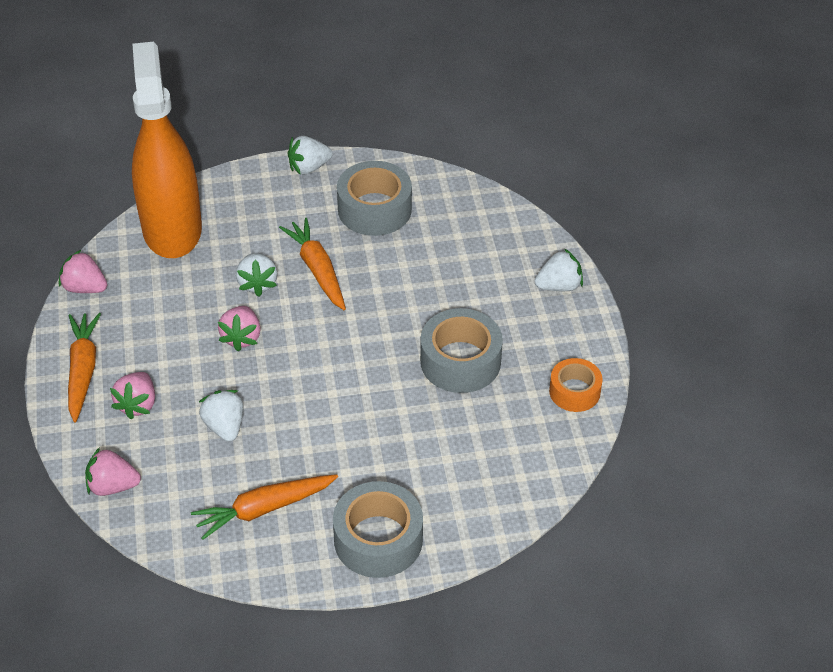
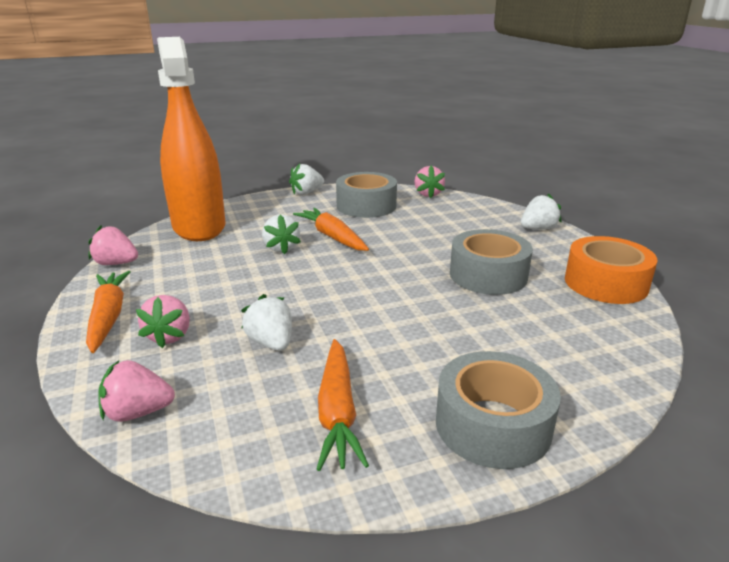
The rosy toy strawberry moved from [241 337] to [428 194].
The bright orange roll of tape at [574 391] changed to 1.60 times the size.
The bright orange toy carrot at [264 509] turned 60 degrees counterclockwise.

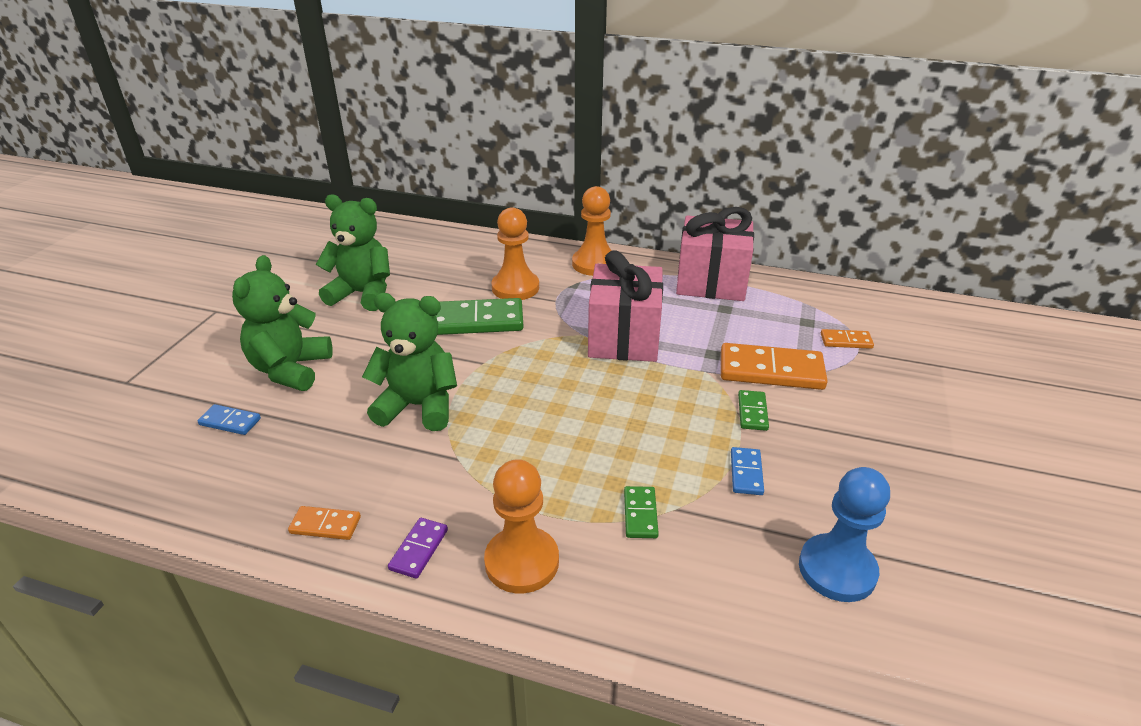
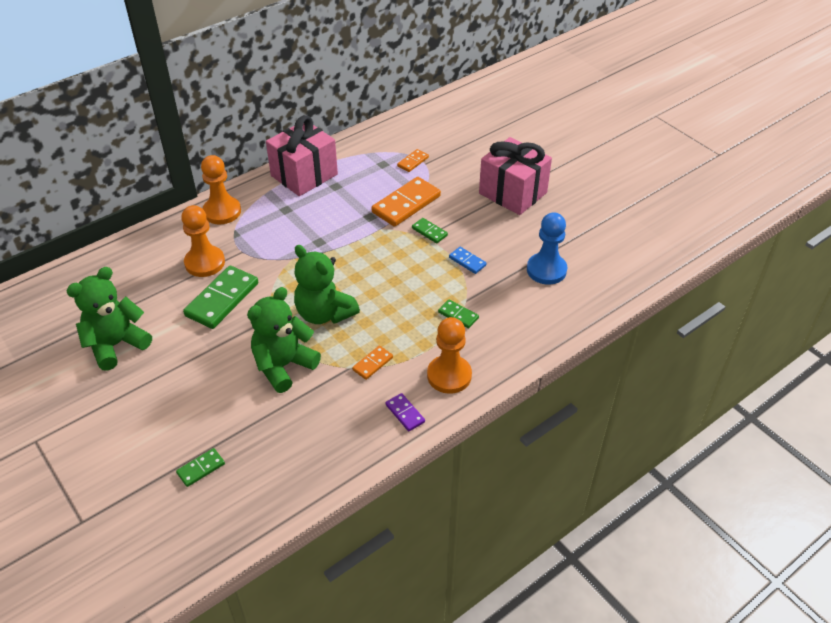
The rosy present moved from [624 338] to [513 193].
The leaf-green stuffed bear moved from [290 369] to [324 313].
The cobalt domino tile at [230 422] became the leaf-green domino tile at [201 468].
The bright orange domino tile moved from [325 525] to [372 364].

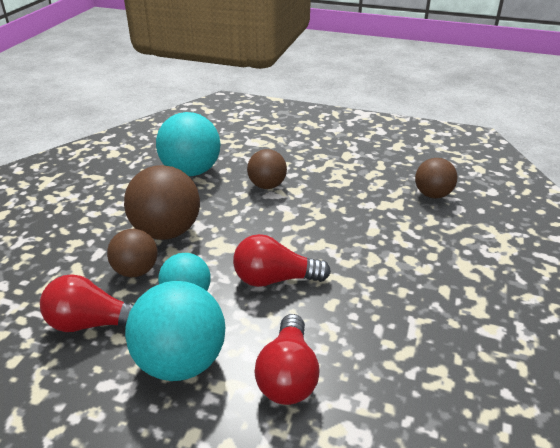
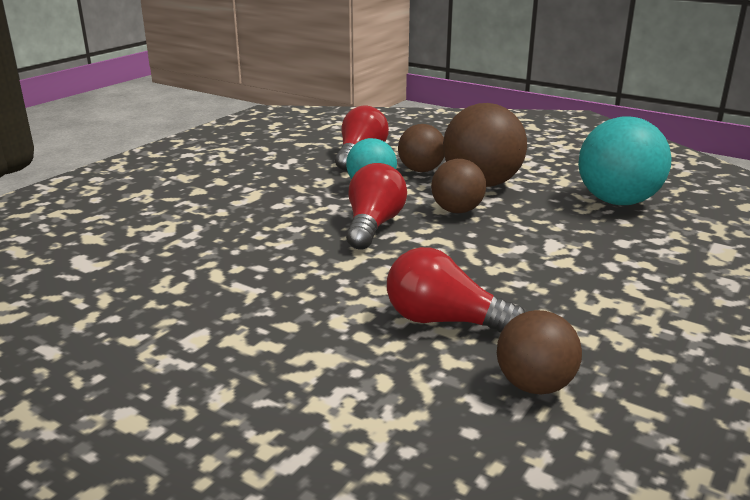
The brown play ball moved from [267 185] to [457 211].
The aqua play ball at [181 362] disappeared.
The scarlet light bulb moved from [288 375] to [444 321].

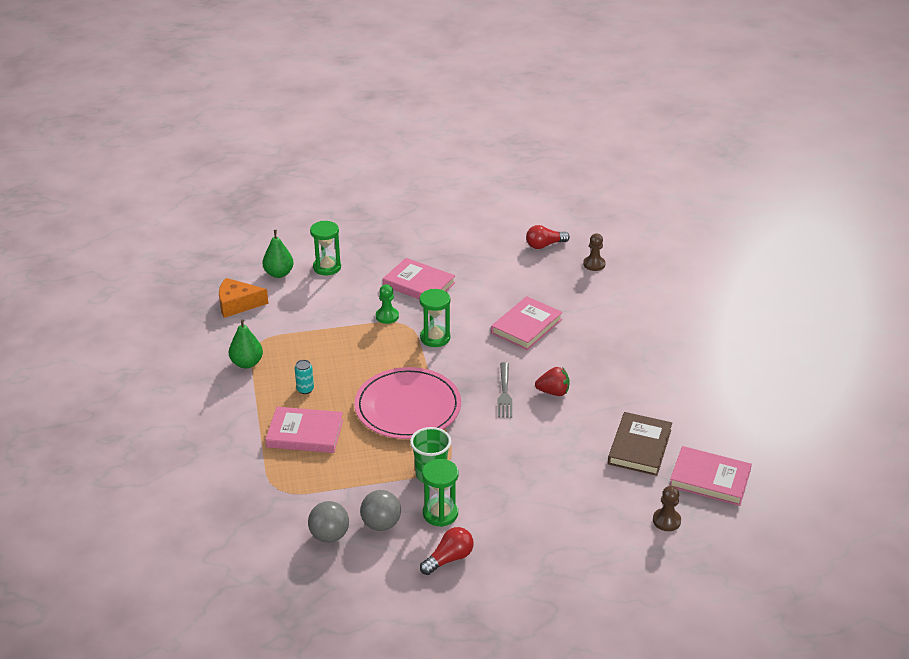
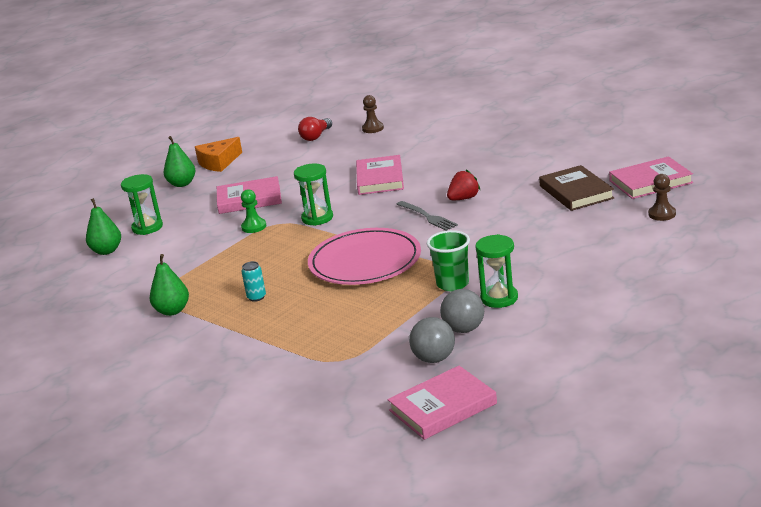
The bright orange cheese wedge moved from [238 304] to [218 162].
The rosy book moved from [305 433] to [442 407].
The scarlet light bulb at [449 559] disappeared.
The leaf-green pear fruit at [182 184] appeared.

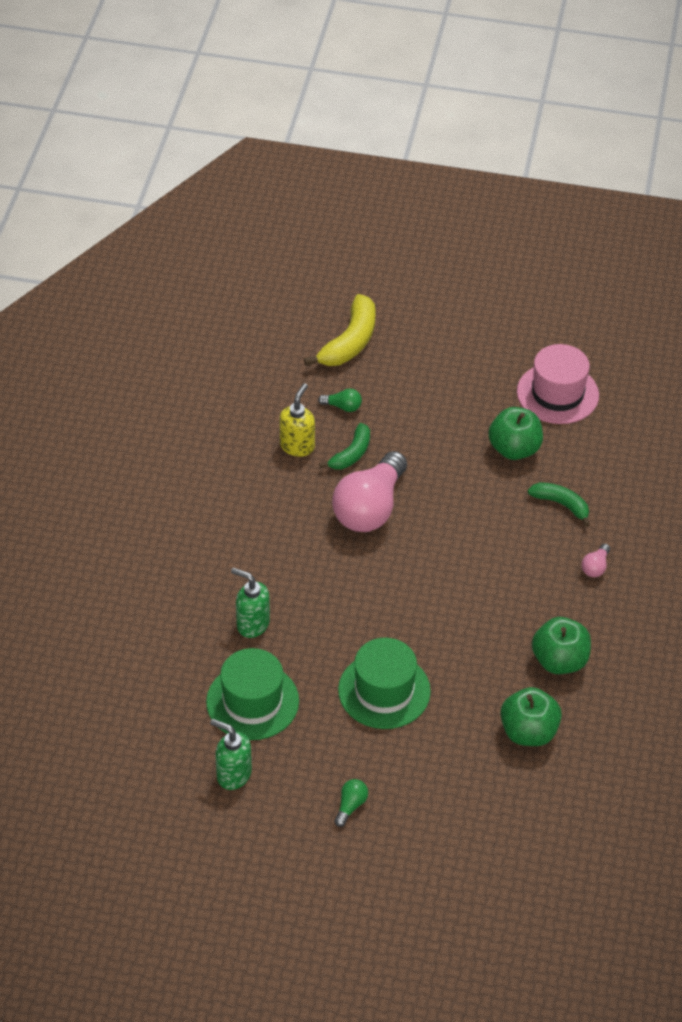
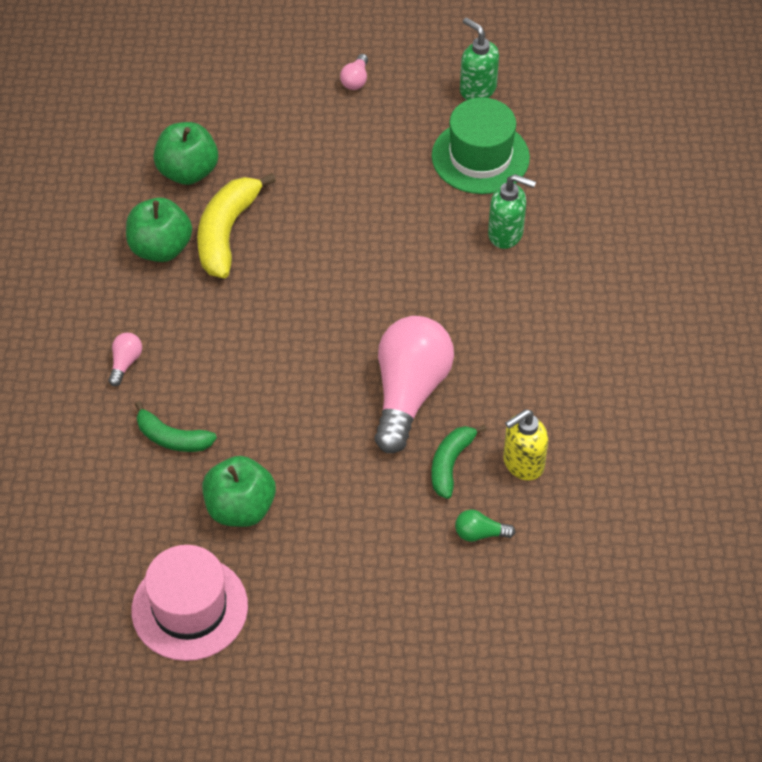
The bright yellow toy banana moved from [350 342] to [227 233].
The bright yellow soap pump at [297 446] turned 45 degrees clockwise.
The leaf-green hat at [384 690] disappeared.
The leaf-green soap pump at [233 774] turned 150 degrees counterclockwise.
The leaf-green light bulb at [350 806] became the rosy light bulb at [355 80].

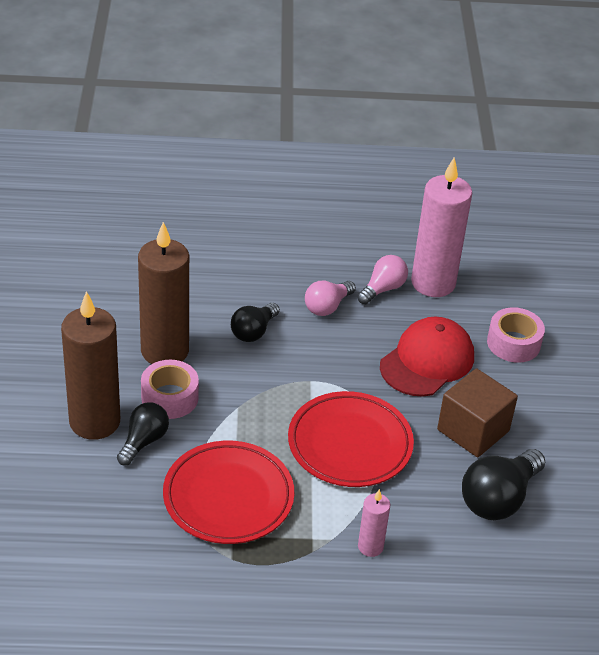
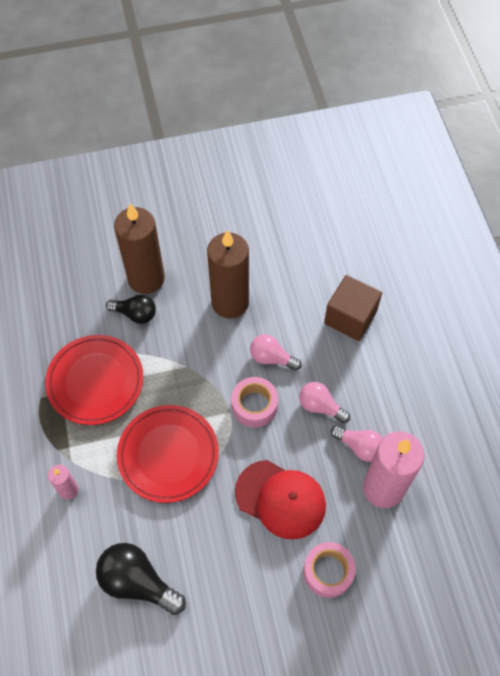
The jet-black light bulb at [253 331] became the rosy light bulb at [271 358].
The rosy roll of tape moved from [169 397] to [254 406].
The brown cube moved from [473 430] to [350 317].

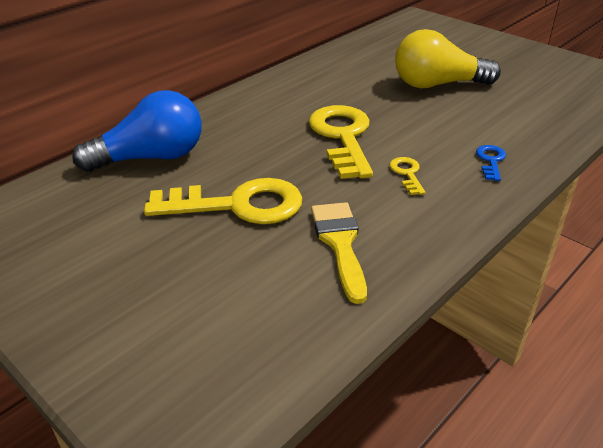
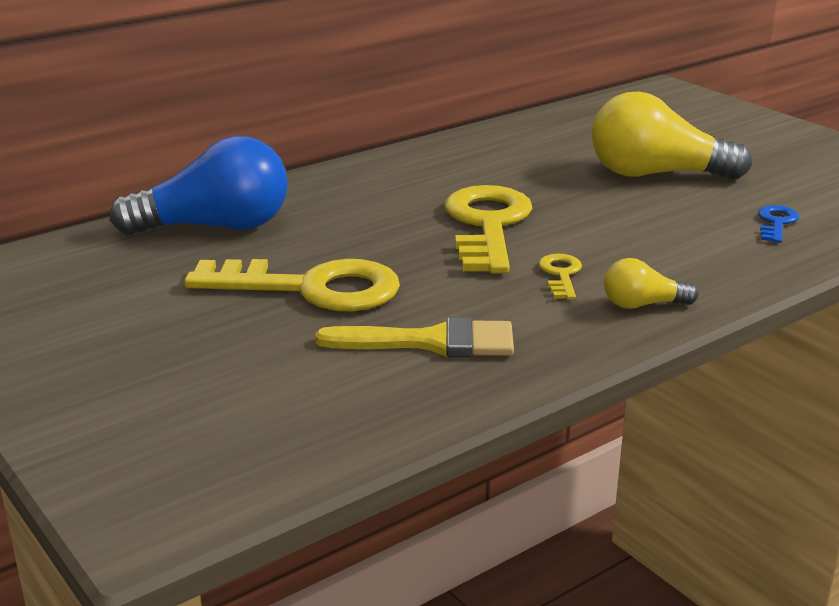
The cobalt door key moved from [491 161] to [776 223].
The bright yellow paintbrush at [340 243] turned 90 degrees clockwise.
The bright yellow light bulb at [642 305] appeared.

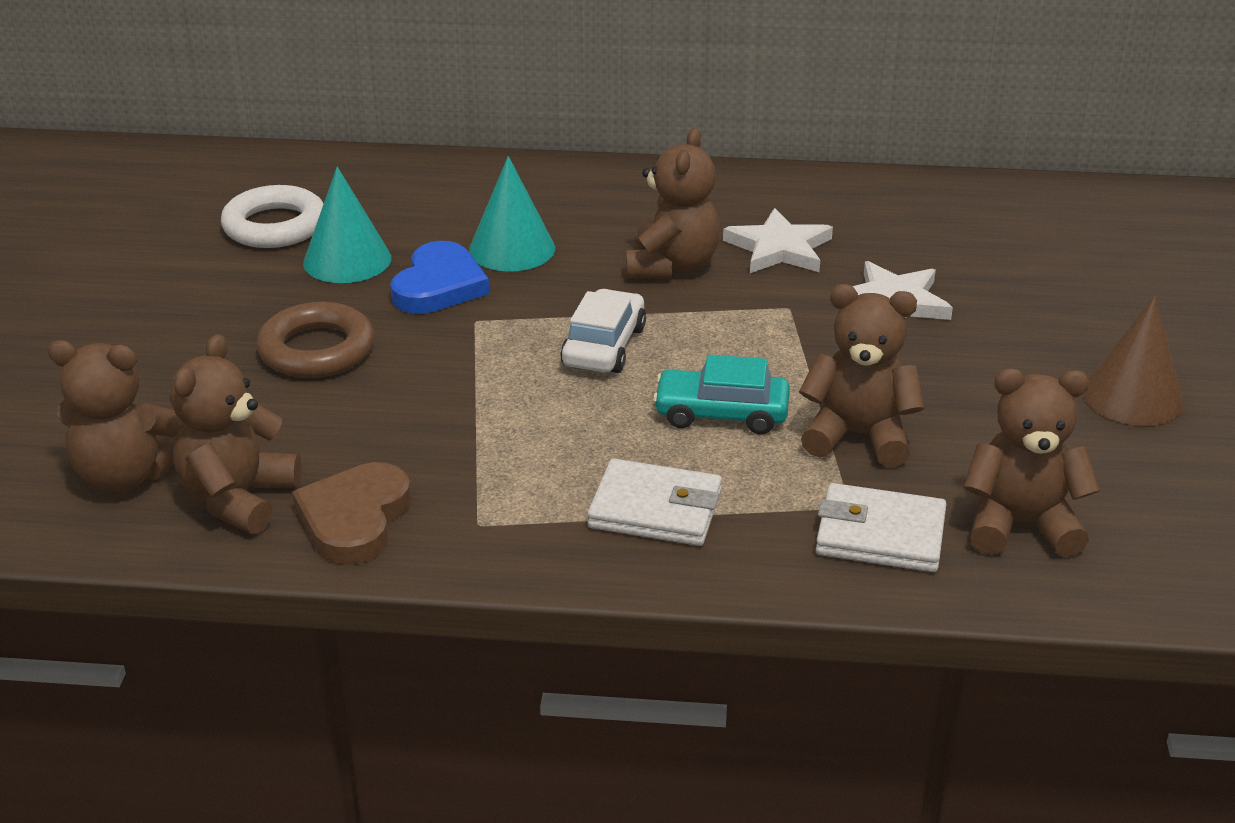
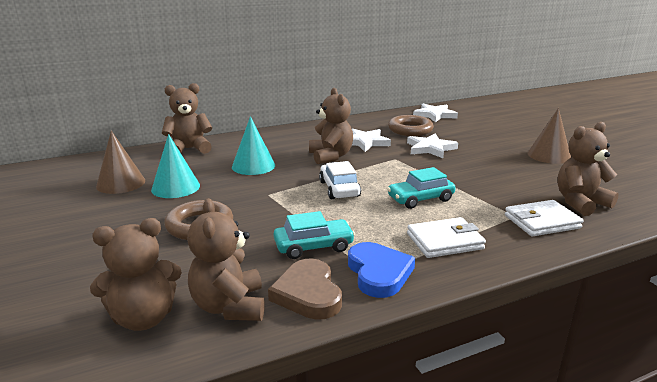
The pure white torus at [275 226] was replaced by the brown solid cone at [121 183].
The cobalt heart moved from [439 285] to [378 273].
The brown stuffed bear moved from [858 436] to [189 149].
The pure white star shape at [434 115] appeared.
The brown torus at [410 130] appeared.
The aqua car at [313 246] appeared.

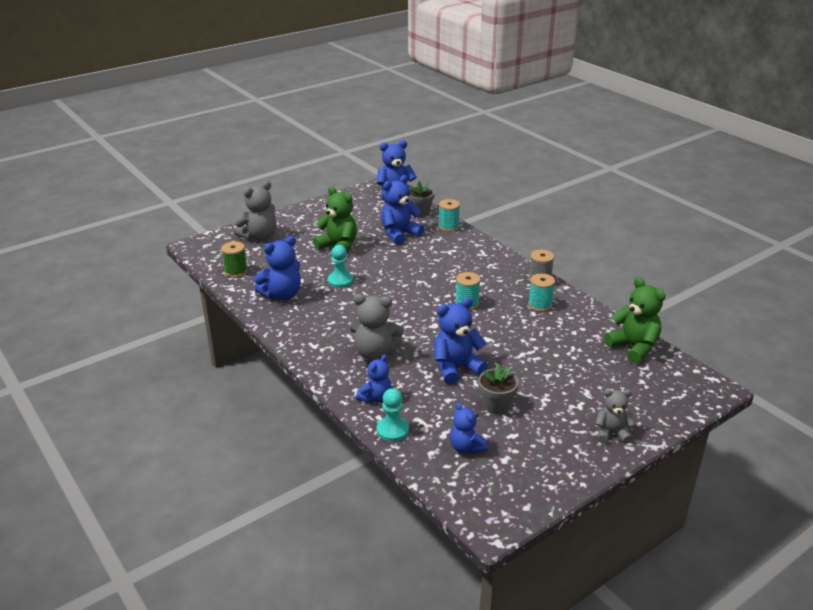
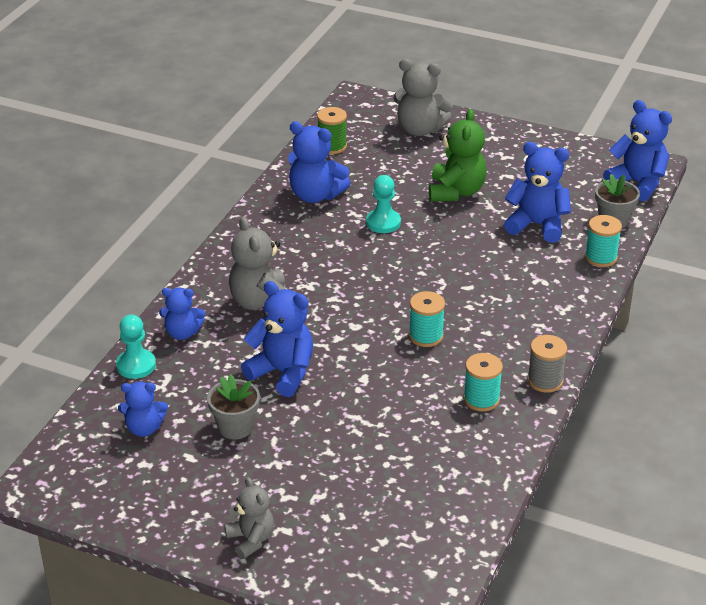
The leaf-green stuffed bear at [633 347] disappeared.
The cobalt stuffed bear at [466 447] turned 120 degrees counterclockwise.

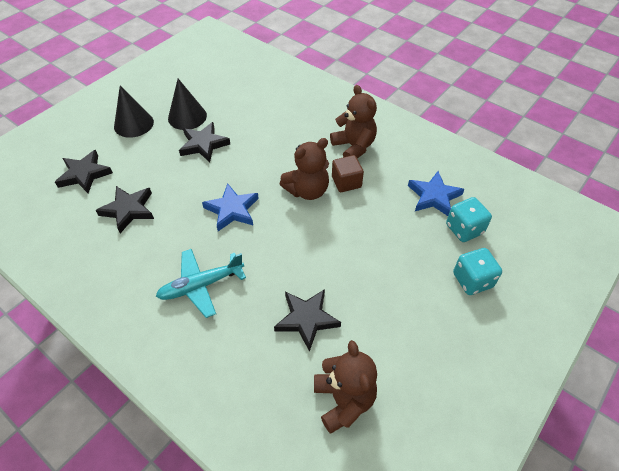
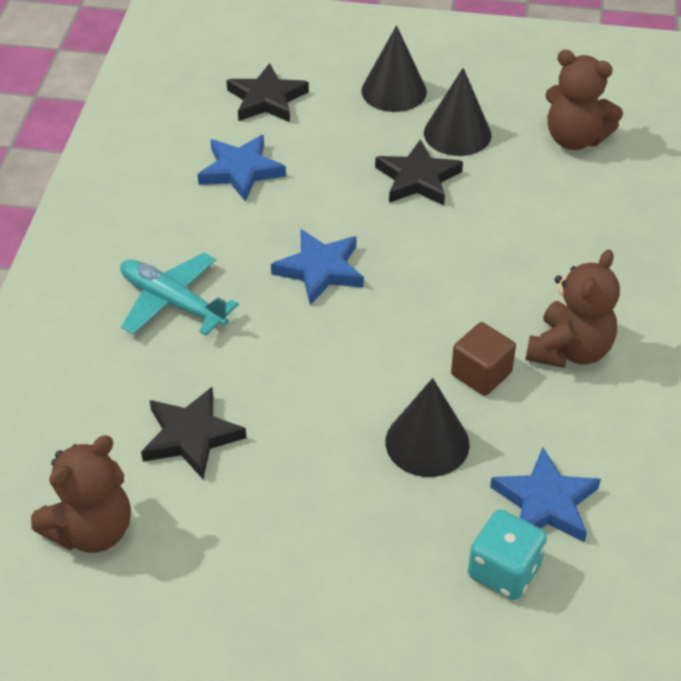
The brown stuffed bear moved from [307 191] to [575 139].
The jet-black star shape at [128 210] became the cobalt star shape at [241 171].
The aqua game die at [472 280] disappeared.
The jet-black solid cone at [427 442] appeared.

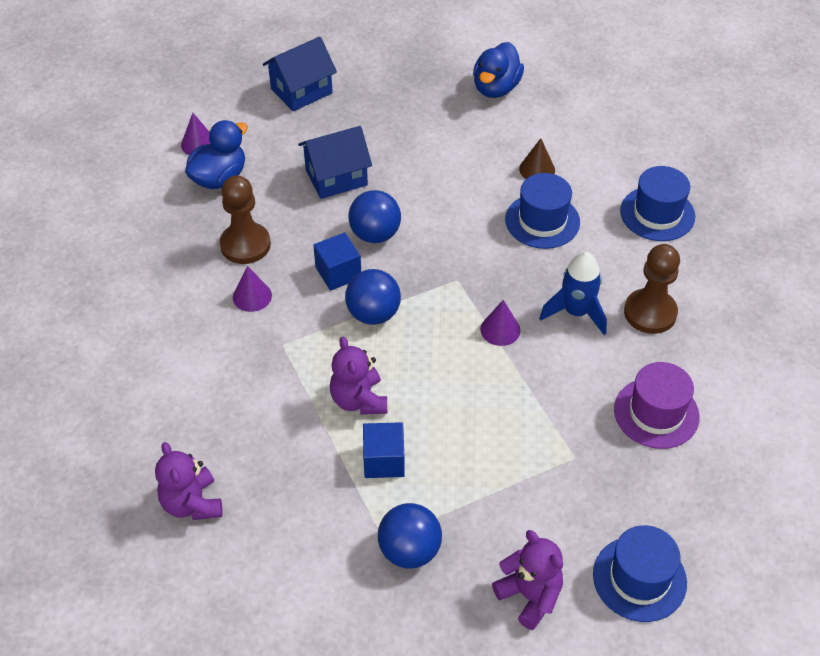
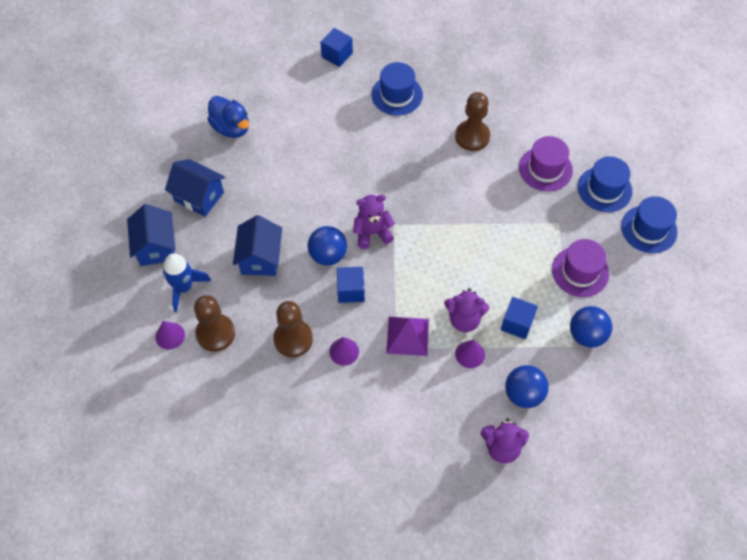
The cobalt rubber duck at [219 178] was replaced by the brown chess pawn at [215 333].
The brown solid cone at [537 169] disappeared.
The cobalt hat moved from [542 221] to [604 189].
The cobalt rocket moved from [576 312] to [183 288].
The cobalt play ball moved from [373 314] to [523 394].
The royal purple solid cone moved from [500 329] to [470 354].
The royal purple stuffed bear moved from [529 596] to [372 233].
The cobalt cube at [337 55] appeared.
The cobalt toy house at [199 196] appeared.
The royal purple hat at [580 271] appeared.
The royal purple pyramid at [407 336] appeared.

